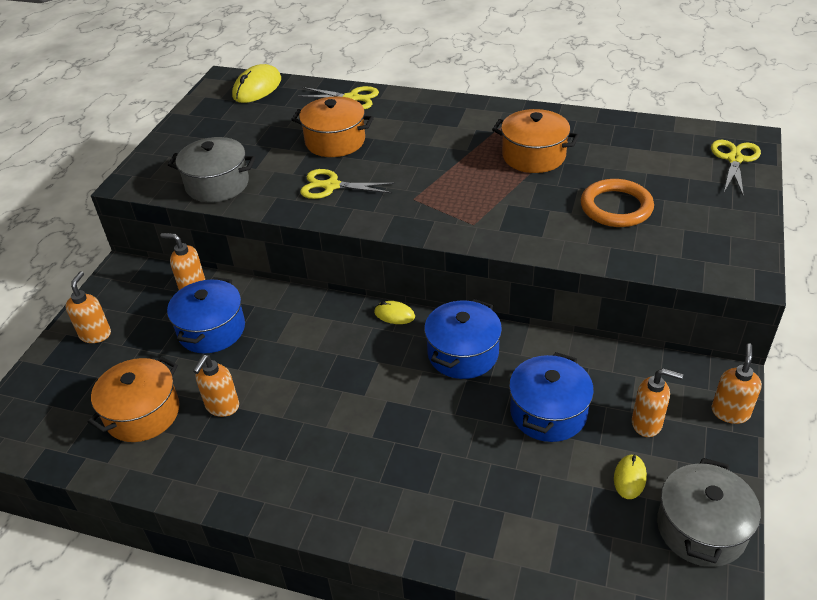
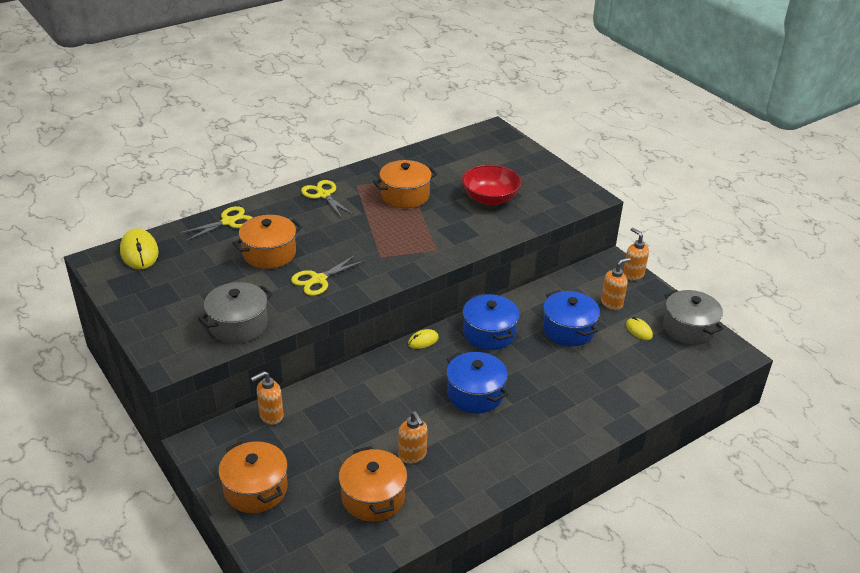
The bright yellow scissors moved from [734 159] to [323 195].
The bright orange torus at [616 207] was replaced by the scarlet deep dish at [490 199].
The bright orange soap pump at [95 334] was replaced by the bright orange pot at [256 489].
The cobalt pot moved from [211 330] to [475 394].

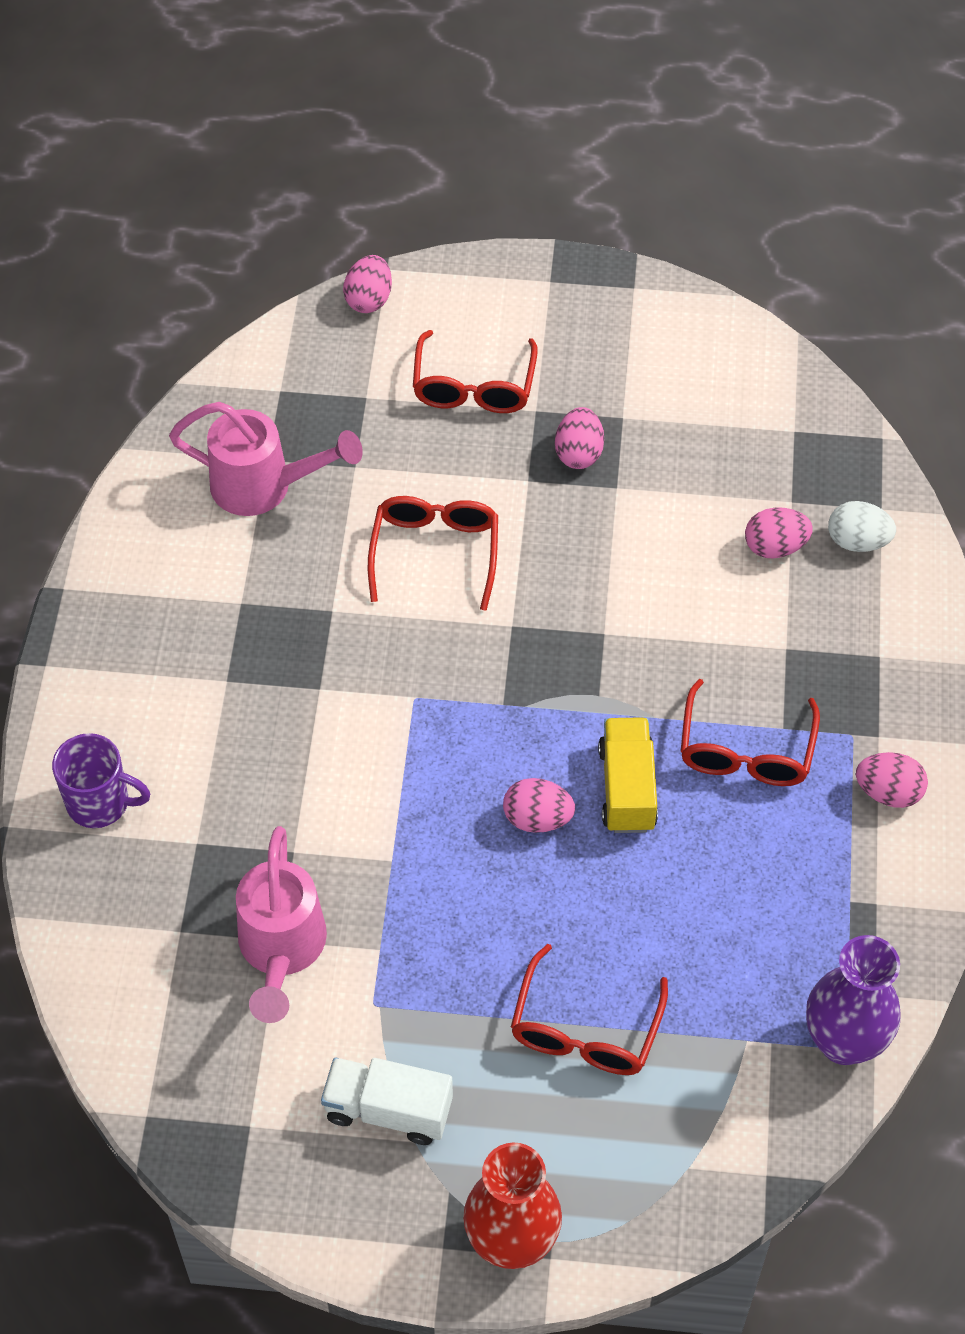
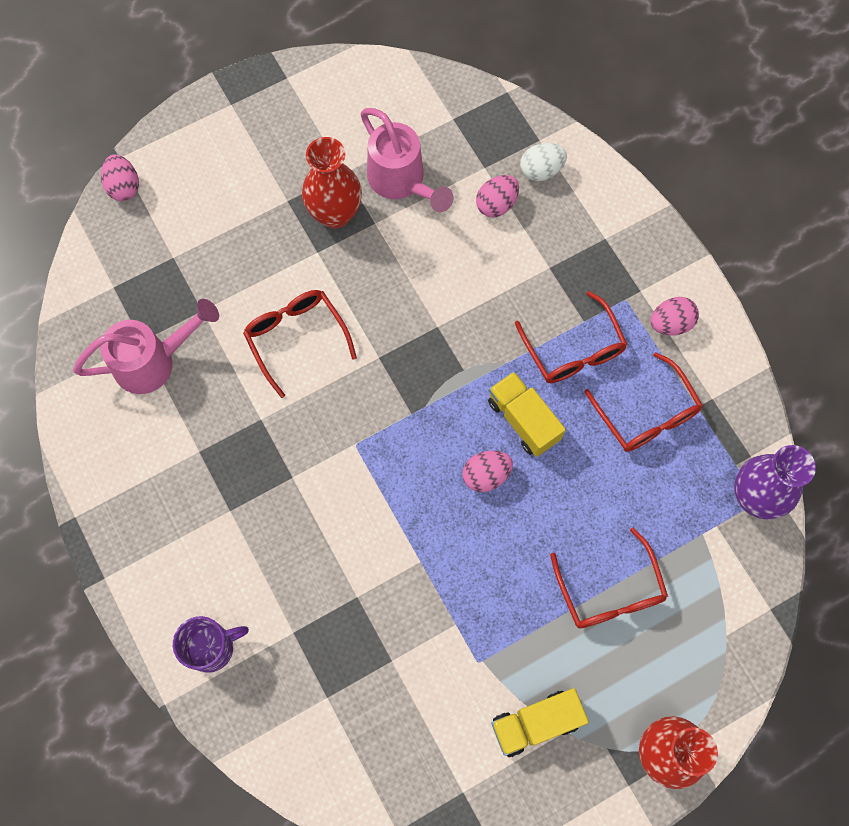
The scarlet spectacles moved from [473 387] to [647 414].
The rosy toy egg at [579 453] was replaced by the scarlet vase at [335 214].
The rosy watering can moved from [281 951] to [402 182].
The pure white lorry at [388 1110] became the bright yellow lorry at [536 723].

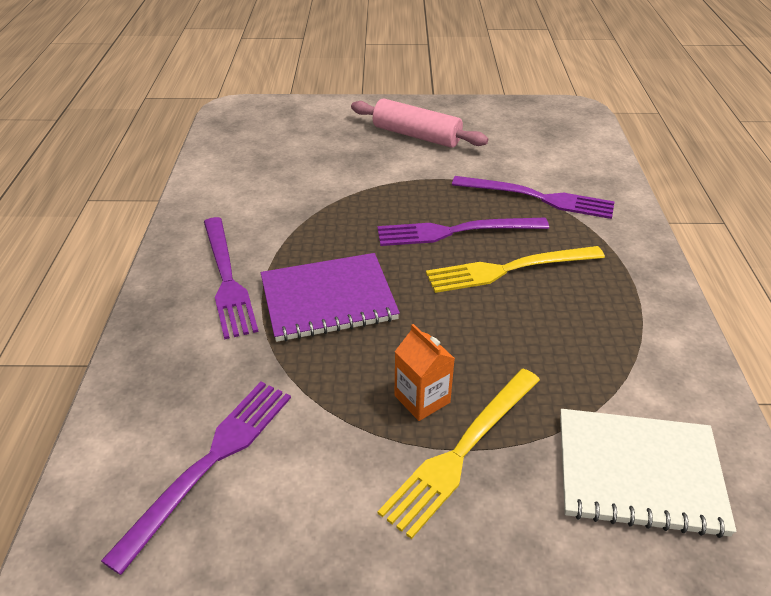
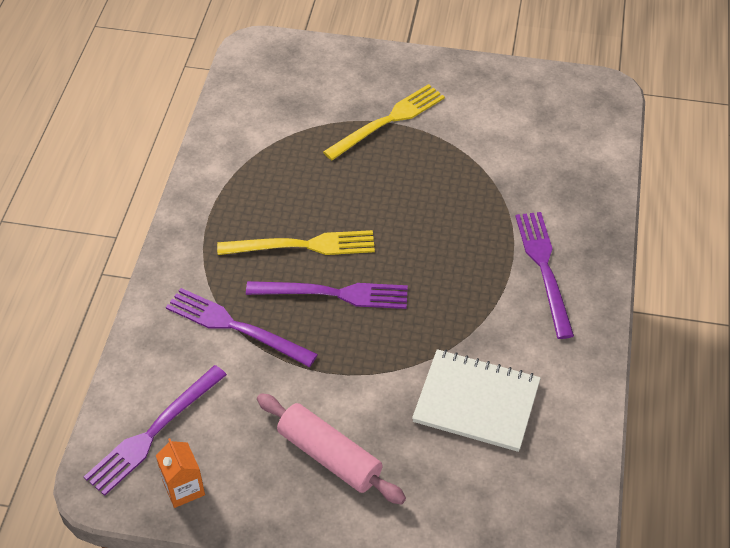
The royal purple exercise book at [328 299] disappeared.
The bright orange milk carton moved from [422 399] to [184 488].
The royal purple fork moved from [210 463] to [154 432].
The pure white exercise book moved from [638 473] to [476 402].

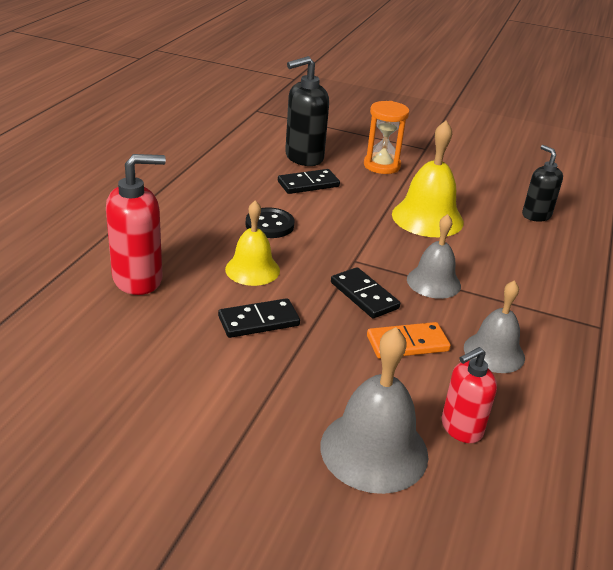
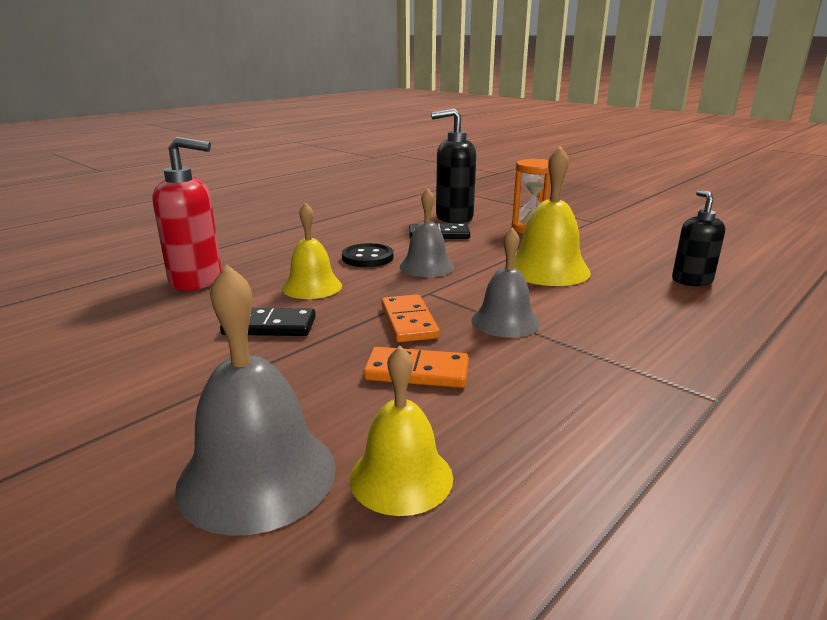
The jet-black domino tile at [364 295] became the bright orange domino tile at [409 322].
The grey bell moved from [494 352] to [427 266].
The scarlet soap pump at [461 428] was replaced by the bright yellow bell at [401 477].

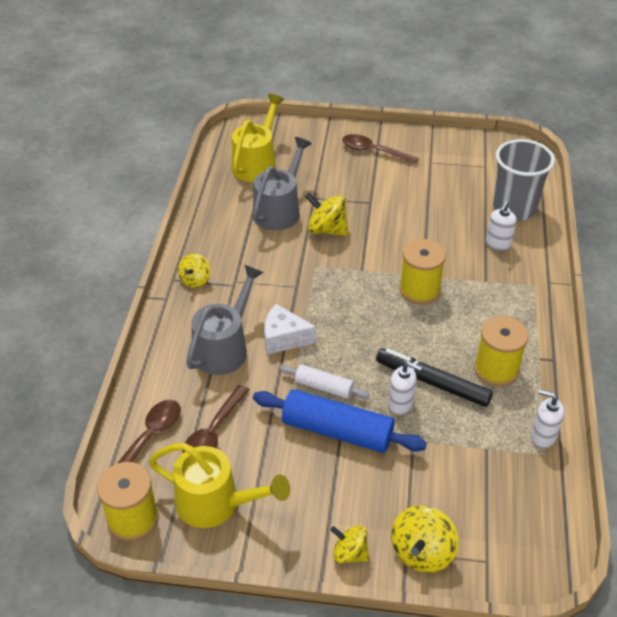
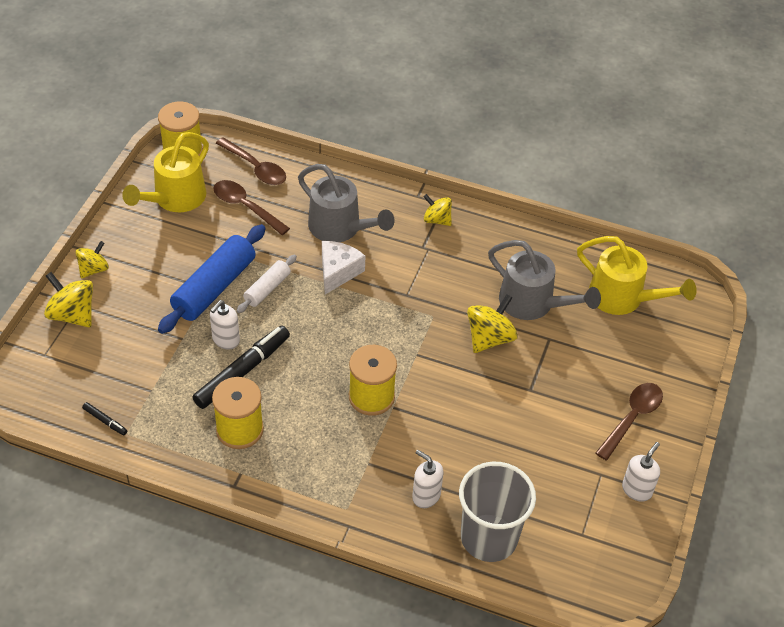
The pure white soap pump moved from [542 437] to [637 490].
The jet-black marker pen at [105 421] appeared.

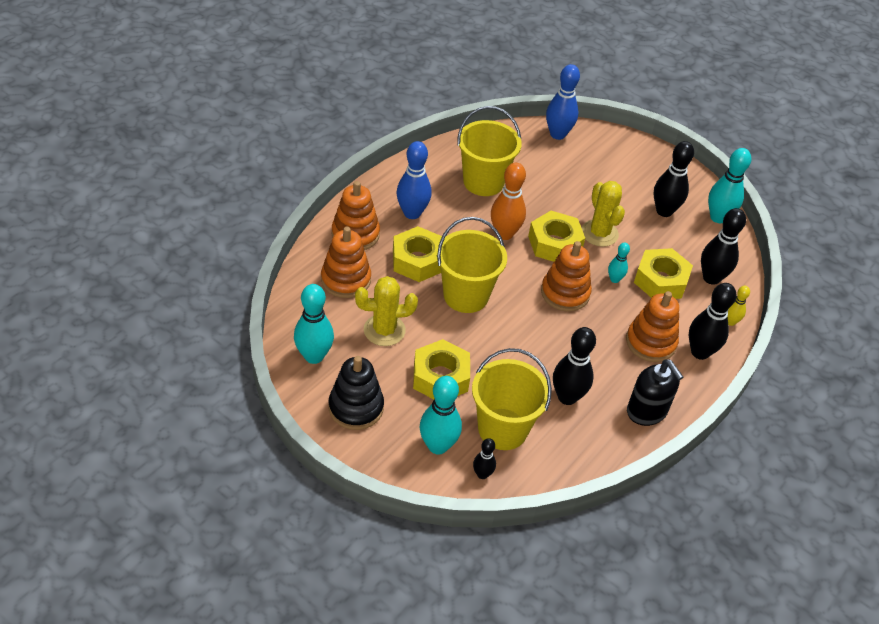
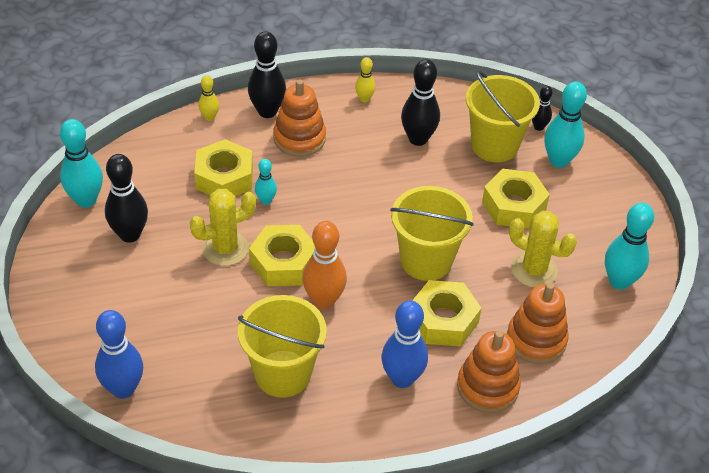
The bright yellow prickly plant at [599 233] turned 45 degrees clockwise.
The jet-black skittle at [711 278] disappeared.
The bright orange ring stacker at [565 293] disappeared.
The jet-black ring stacker at [356 407] disappeared.
The jet-black soap pump at [647 411] was replaced by the bright yellow skittle at [364 99].

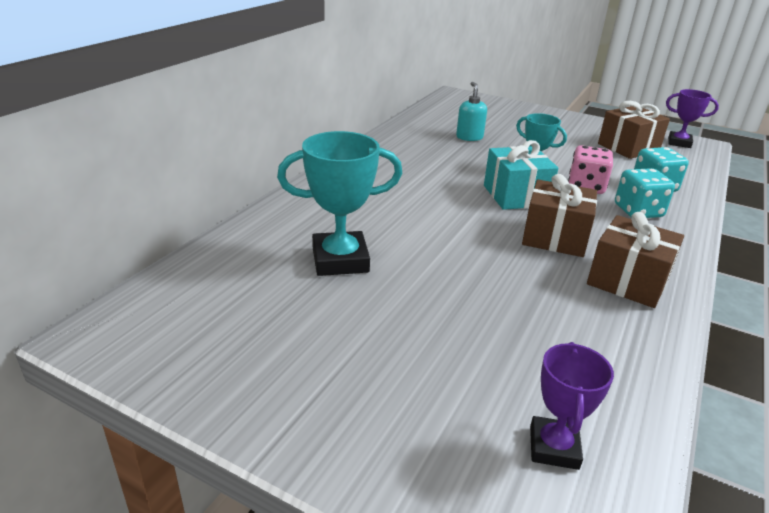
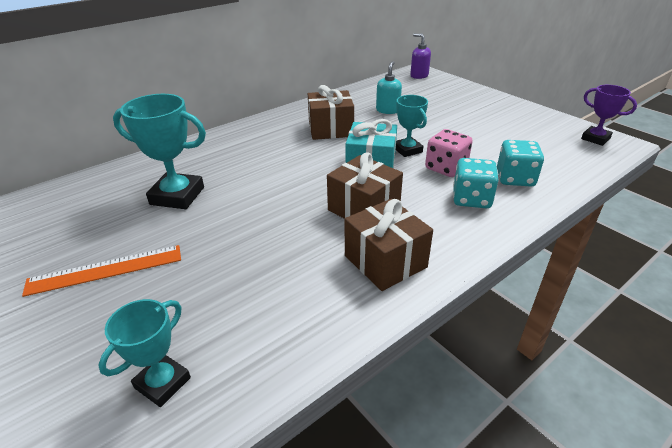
The brown present moved from [628 147] to [330 129].
The royal purple trophy at [553 447] became the aqua trophy at [162 383].
The royal purple soap pump at [419 76] appeared.
The bright orange measuring stick at [105 270] appeared.

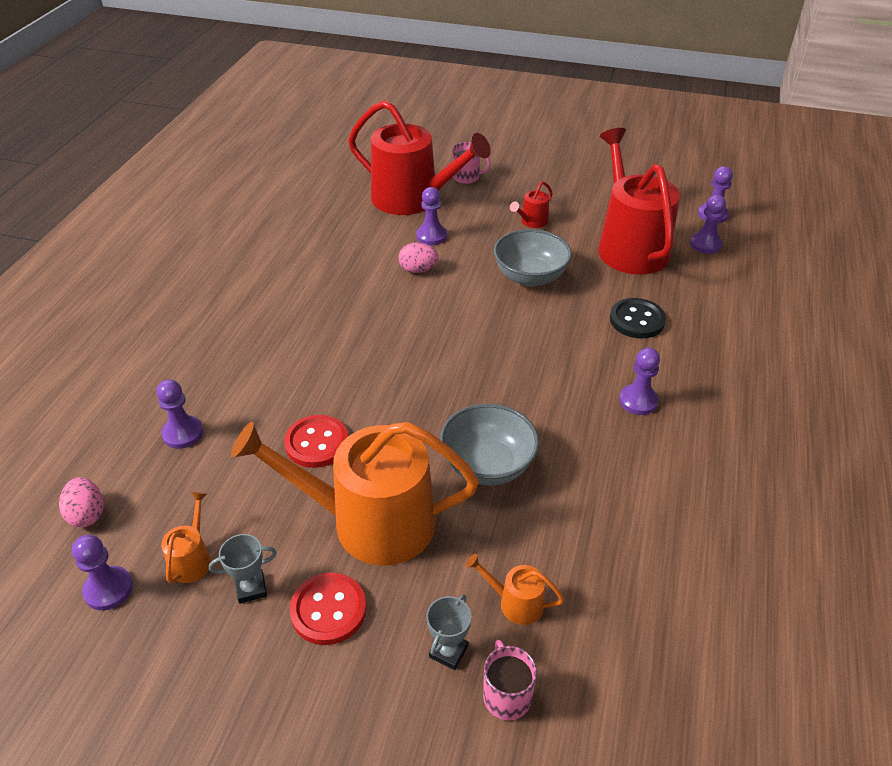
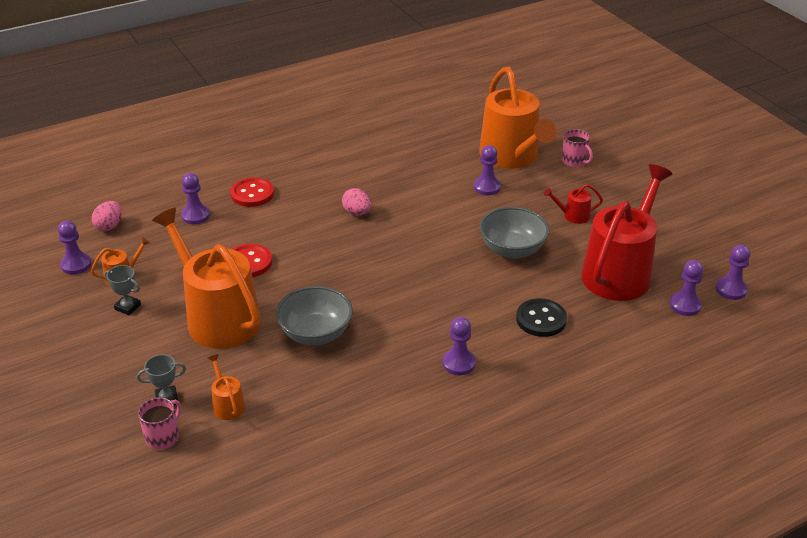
The scarlet watering can at [412 199] became the bright orange watering can at [512 156].
The rosy toy egg moved from [418 270] to [357 212].
The scarlet sewing button moved from [328 610] to [252 194].

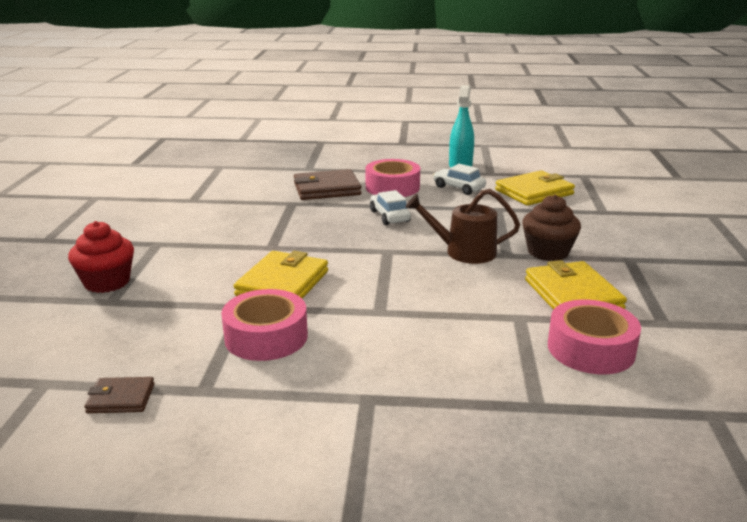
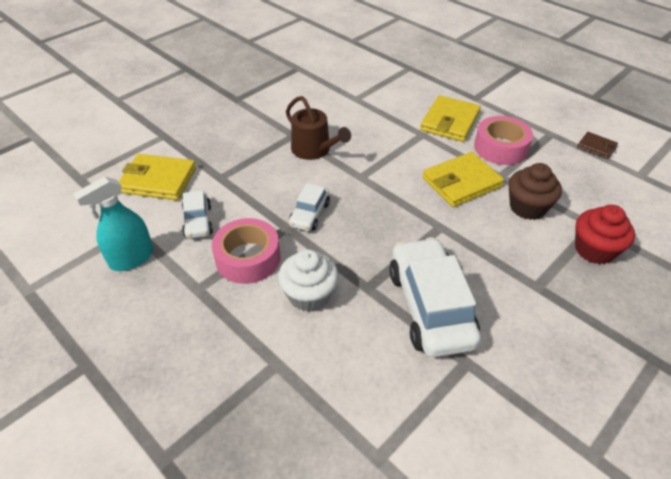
The brown billfold at [327 189] was replaced by the pure white fairy cake at [309 295].
The brown fairy cake moved from [548 252] to [527 207].
The bright yellow billfold moved from [572 295] to [450 122].
The rosy roll of tape at [590 349] disappeared.
The pure white car at [430 307] appeared.

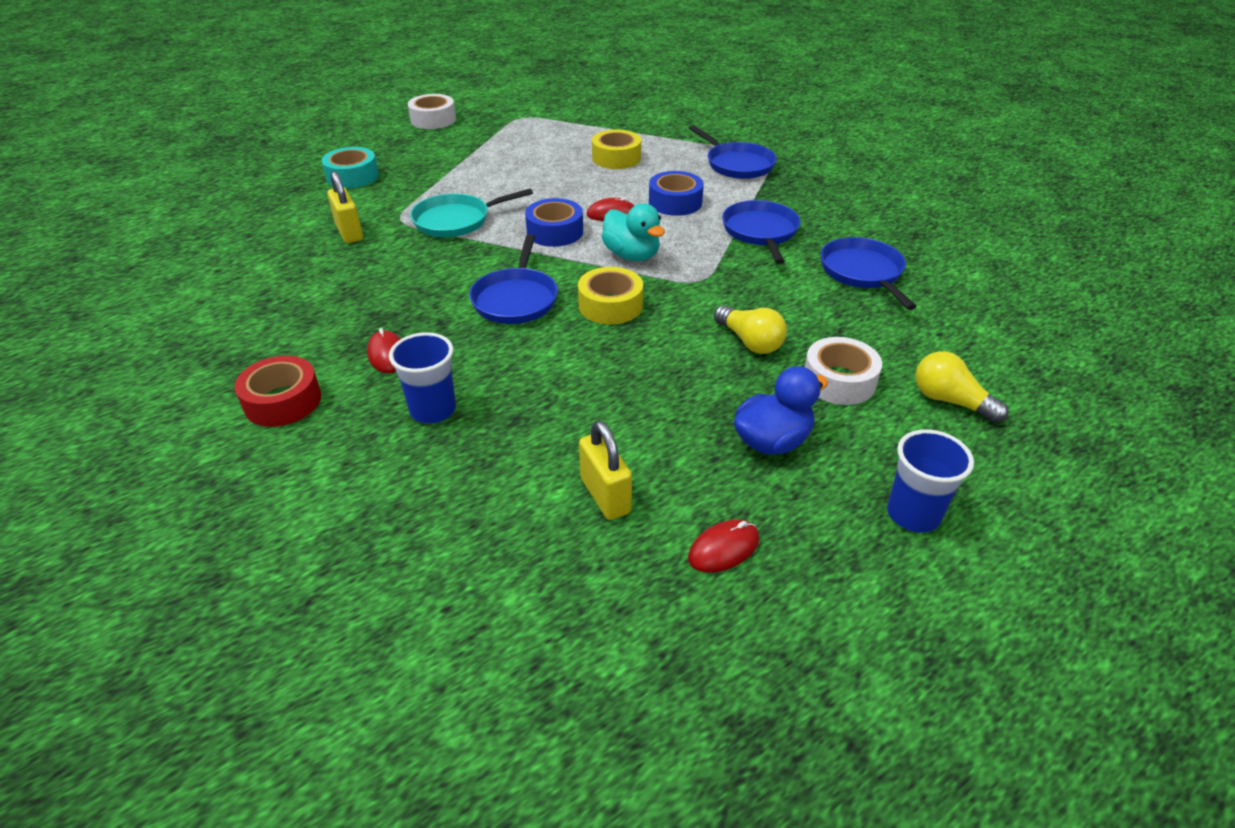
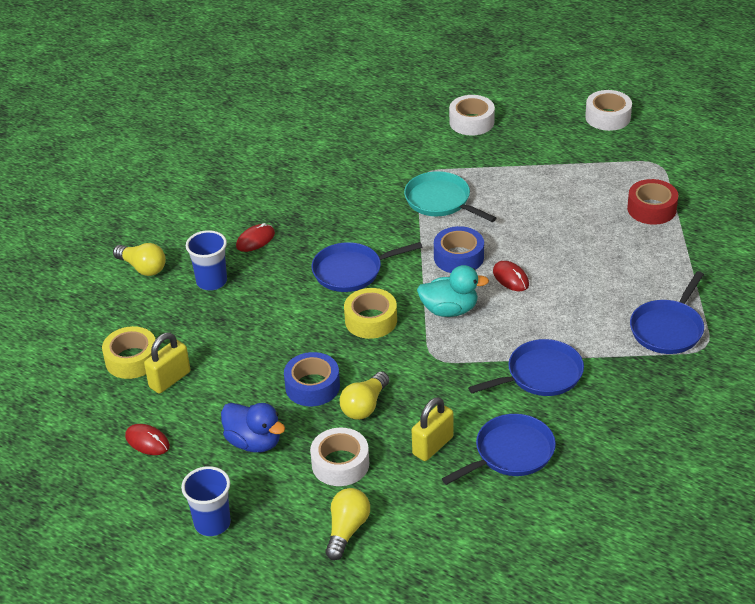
The bright yellow roll of tape moved from [616 158] to [132 359].
The aqua roll of tape at [352 176] became the pure white roll of tape at [471 122].
The bright yellow small lock moved from [349 232] to [433 446].
The cobalt roll of tape moved from [675 202] to [312 386].
The aqua rubber duck at [632 255] turned 120 degrees counterclockwise.
The scarlet roll of tape moved from [283 401] to [651 209].
The bright yellow light bulb at [143 268] appeared.

